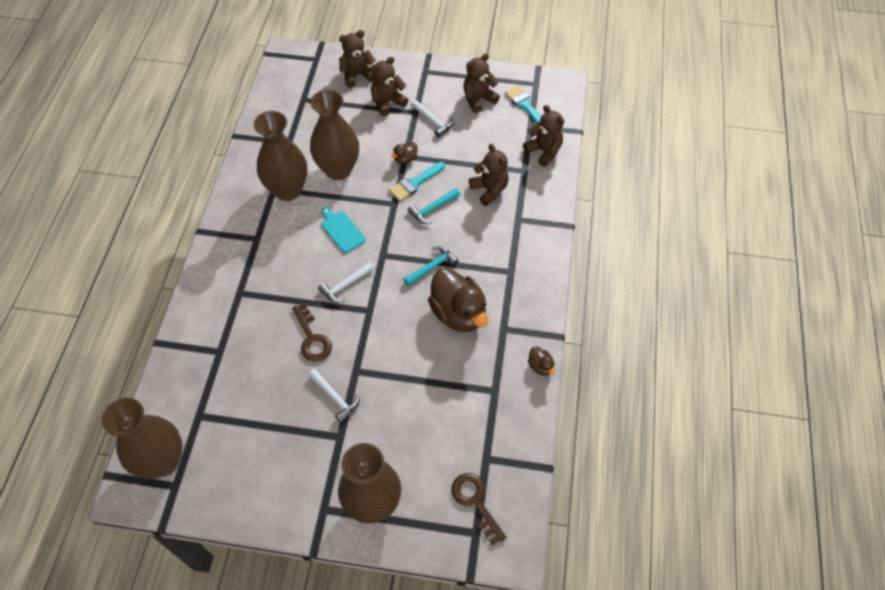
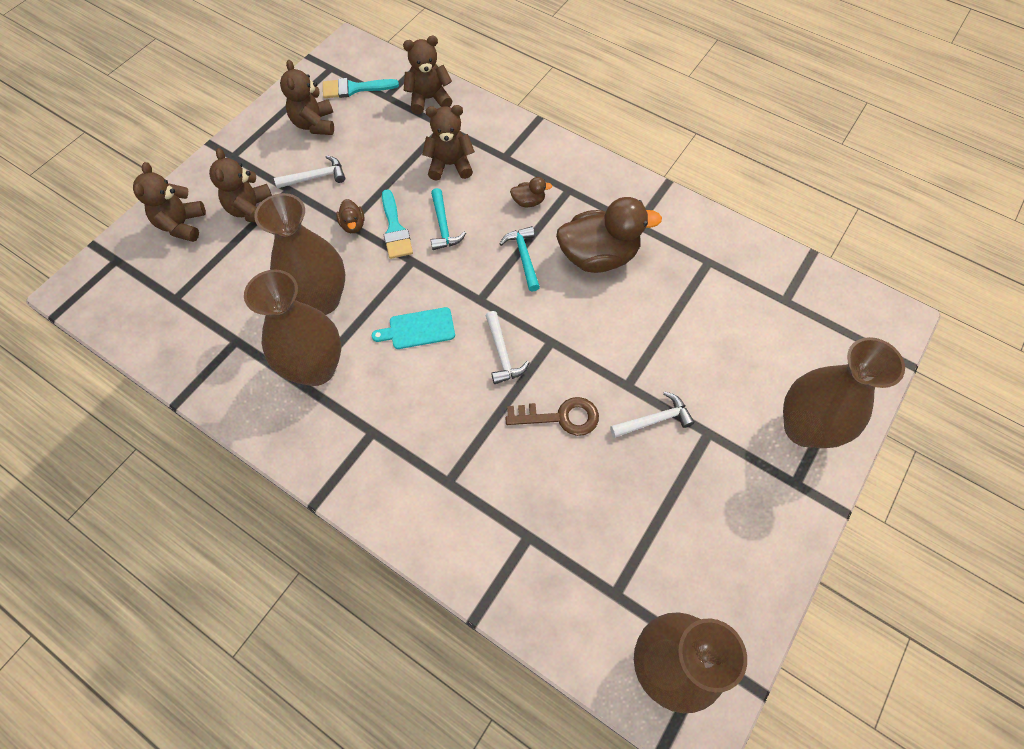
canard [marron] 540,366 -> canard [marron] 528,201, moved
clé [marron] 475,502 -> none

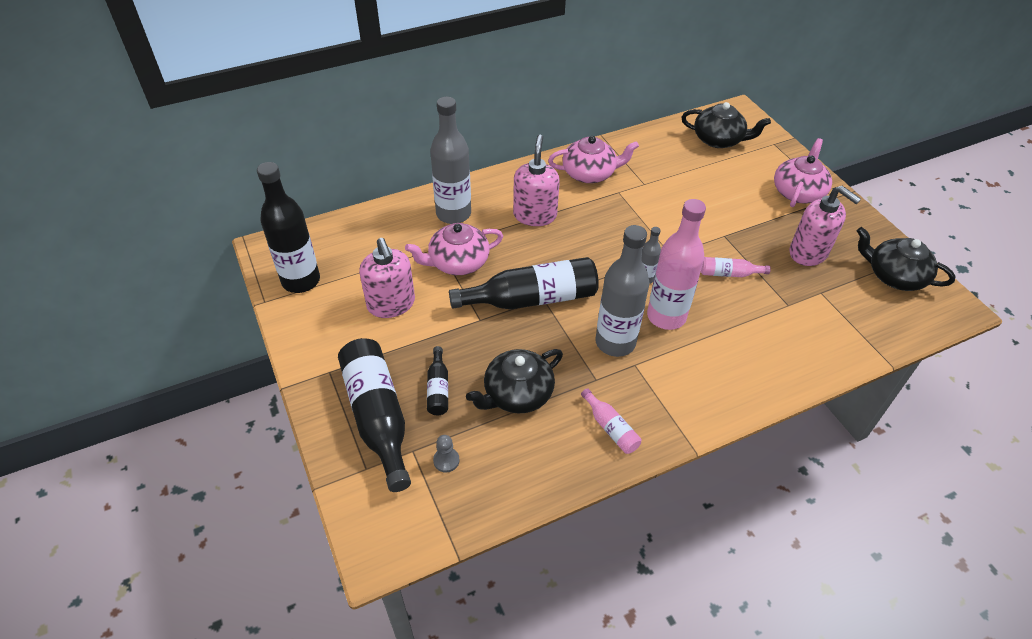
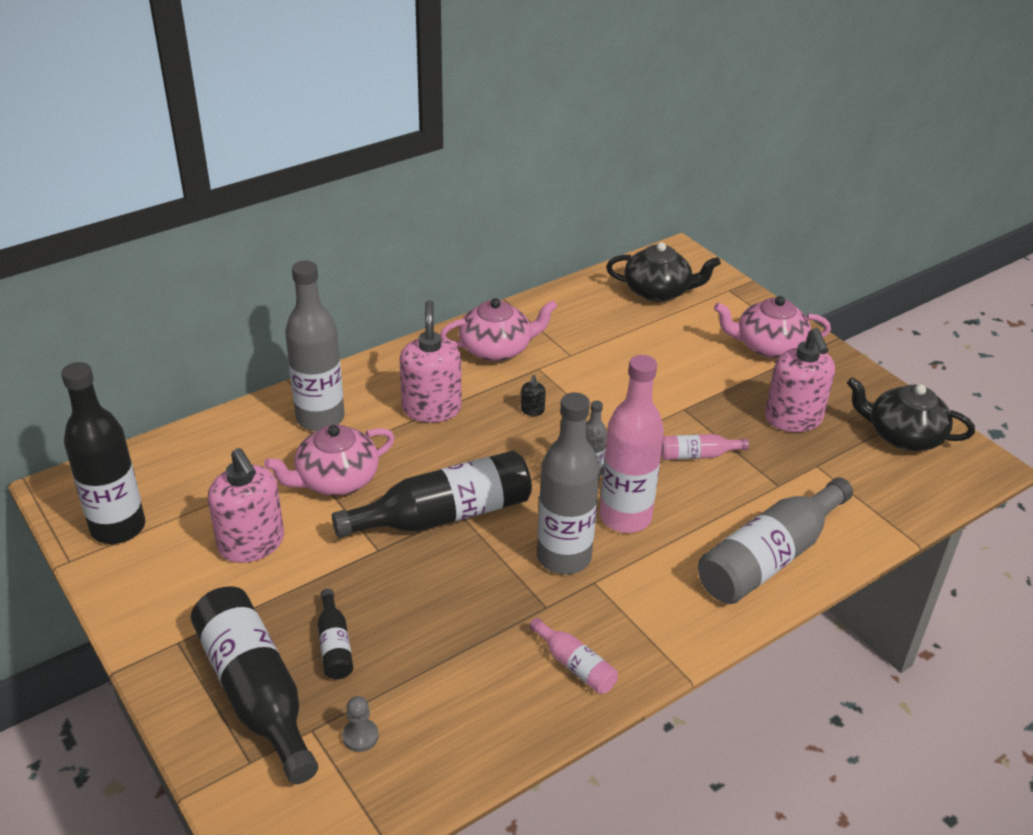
none -> distributeur de savon [noir] 532,410
none -> bouteille [gris] 769,558
théière [rose] 798,192 -> théière [rose] 768,346, 105 degrees counterclockwise
distributeur de savon [rose] 808,253 -> distributeur de savon [rose] 793,419, 45 degrees clockwise
théière [noir] 517,394 -> none

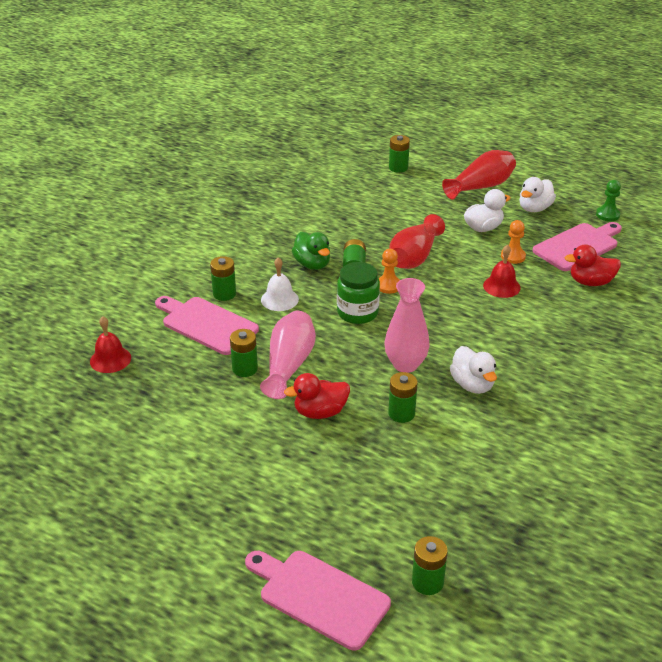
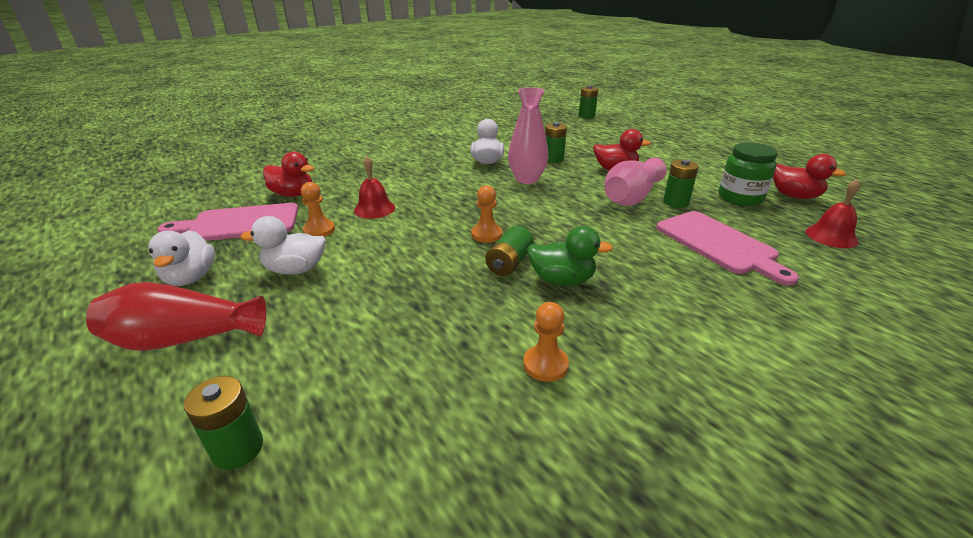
canard [blanc] 534,208 -> canard [blanc] 191,278, 105 degrees clockwise
none -> pion [orange] 545,364
canard [vert] 312,264 -> canard [vert] 562,280, 105 degrees clockwise
bocal [vert] 357,312 -> bocal [vert] 740,198, moved
none -> canard [rouge] 794,196
pile [vert] 224,294 -> none
planche à découper [rose] 319,596 -> none
cloche [blanc] 279,299 -> none
vase [rouge] 414,257 -> none
pion [vert] 607,215 -> none

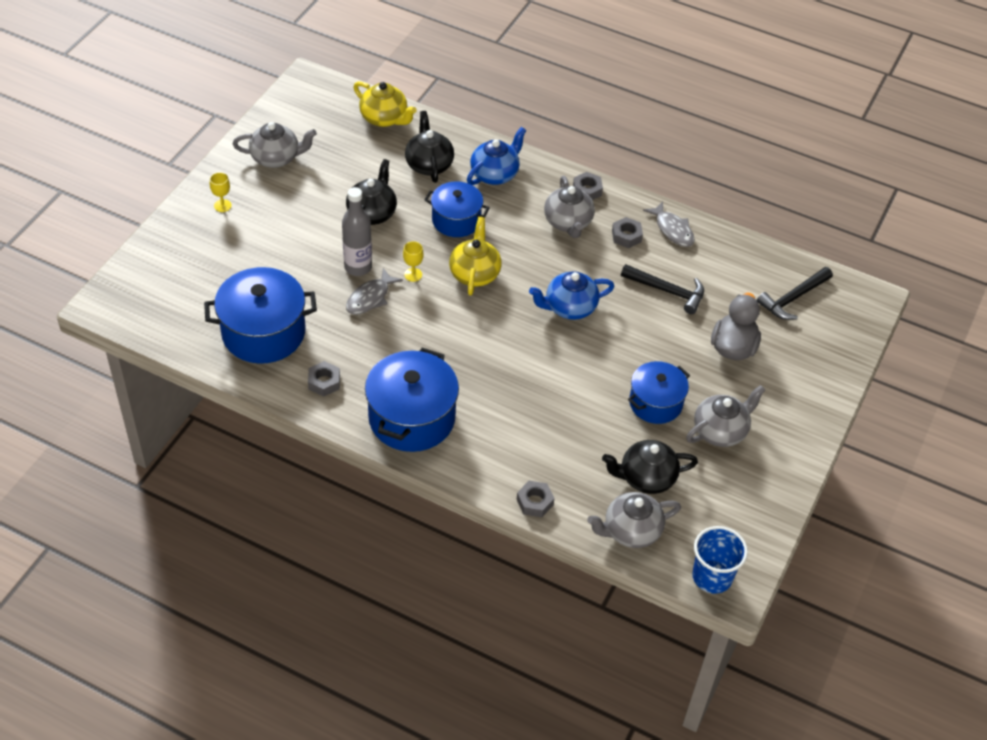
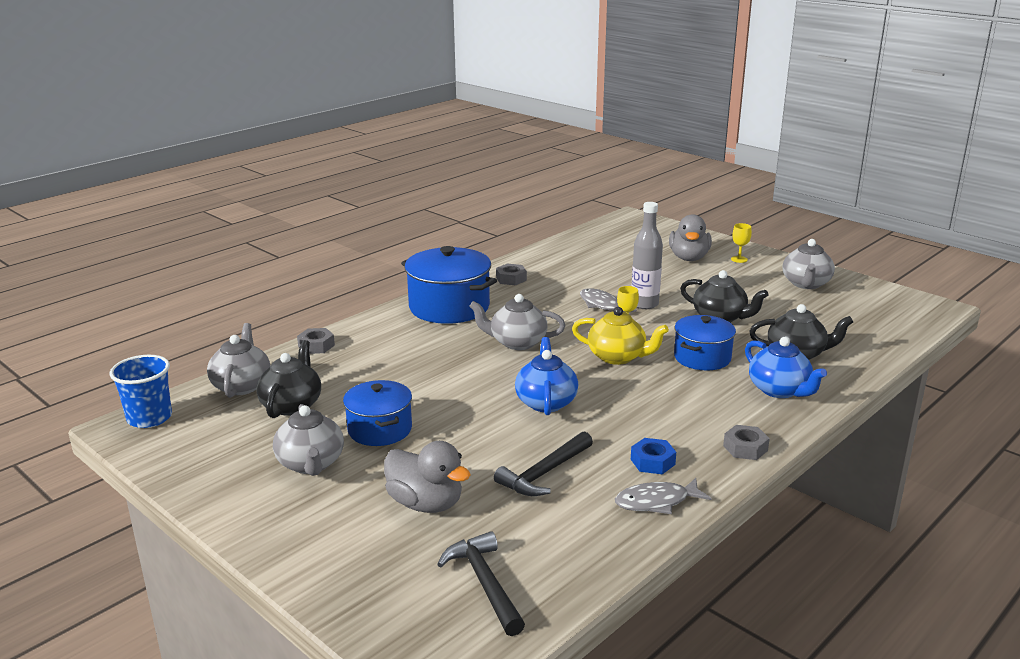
théière [gris] 568,222 -> théière [gris] 517,342, moved
écrou [gris] 626,236 -> écrou [bleu] 652,462
none -> canard [gris] 689,258
marmite [bleu] 263,332 -> none
théière [jaune] 384,118 -> none

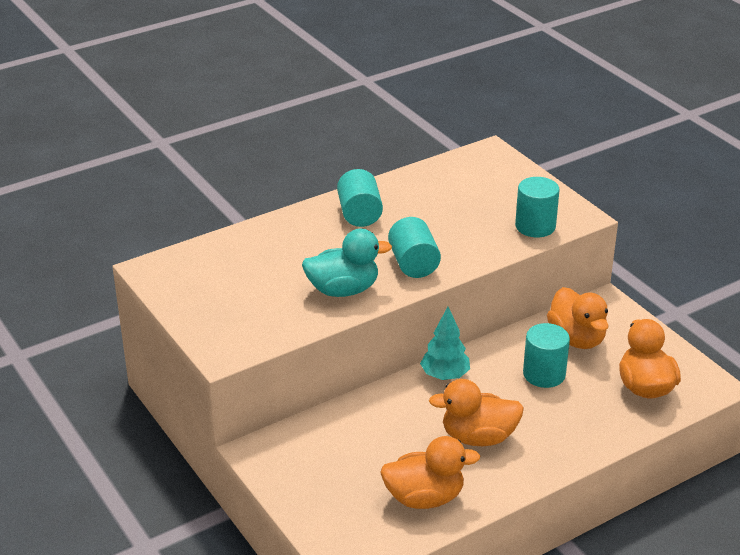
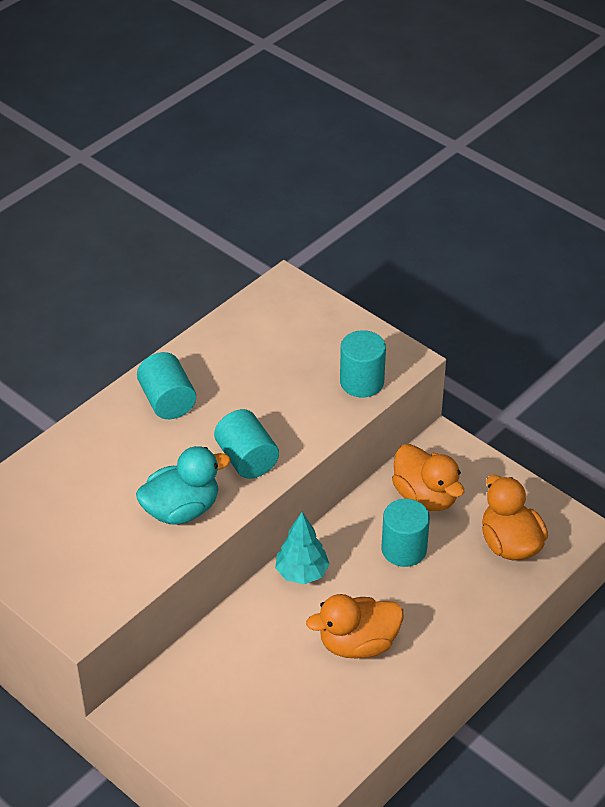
canard [orange] 424,498 -> none

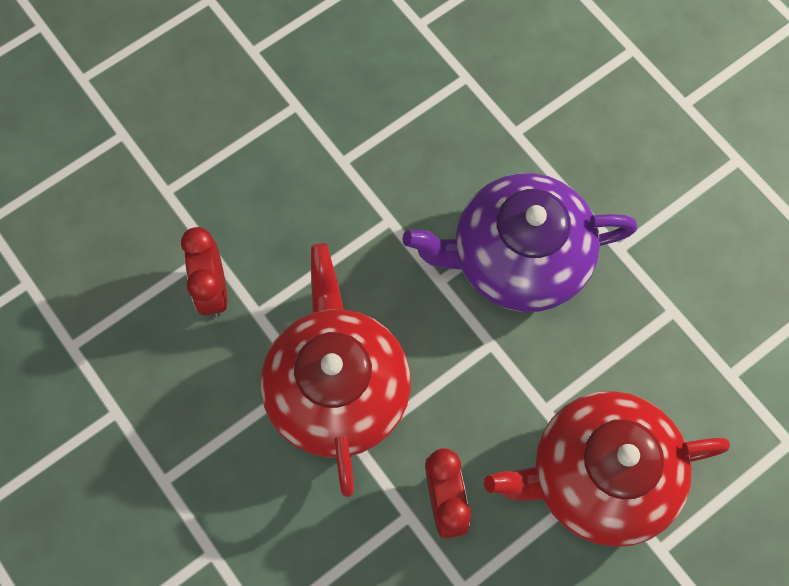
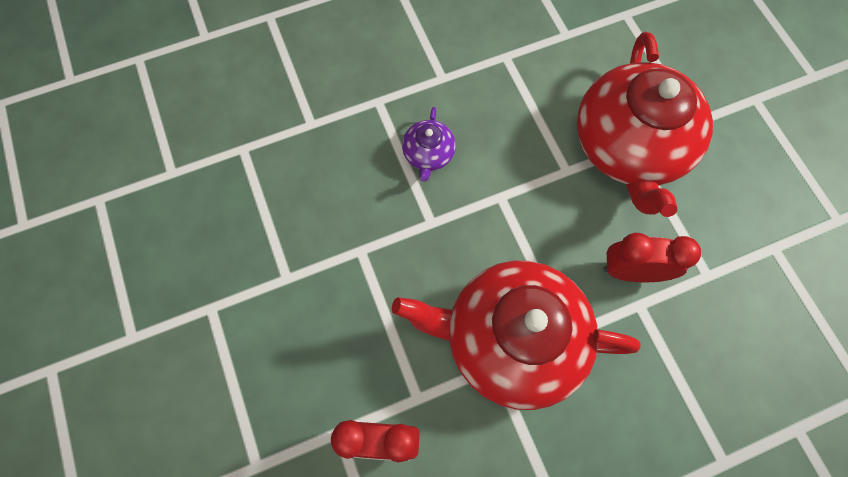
théière [violet] 517,258 -> théière [violet] 428,154, x0.43

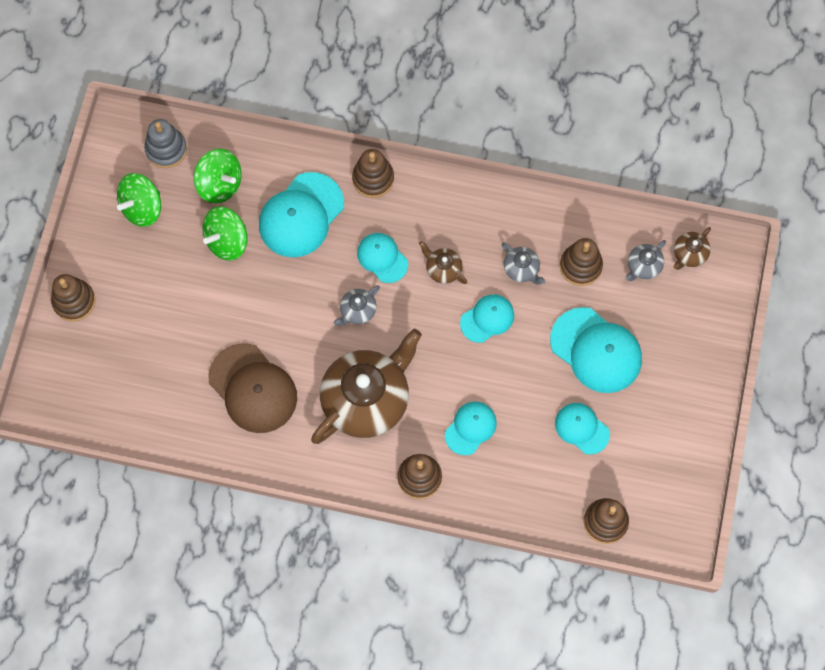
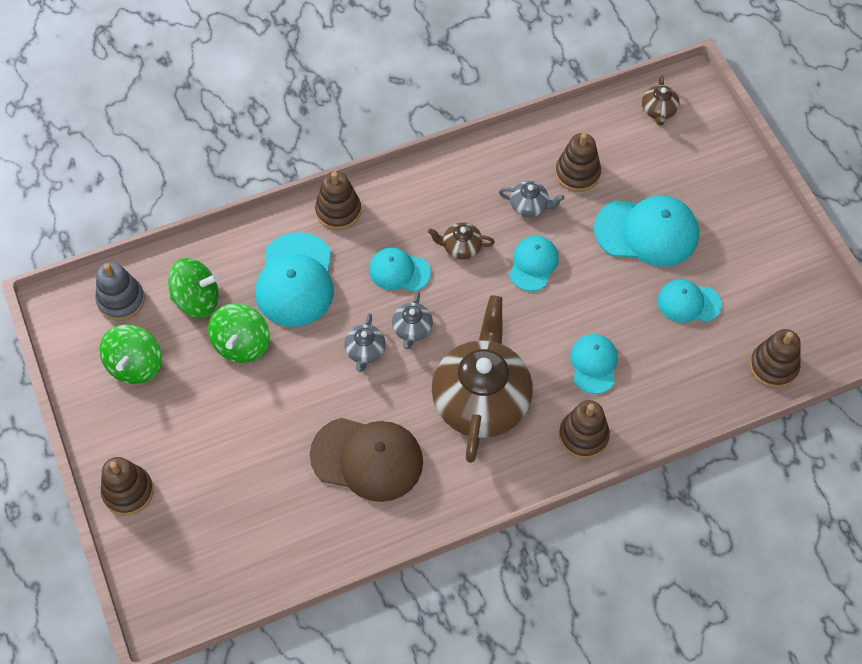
théière [gris] 643,266 -> théière [gris] 365,351, moved

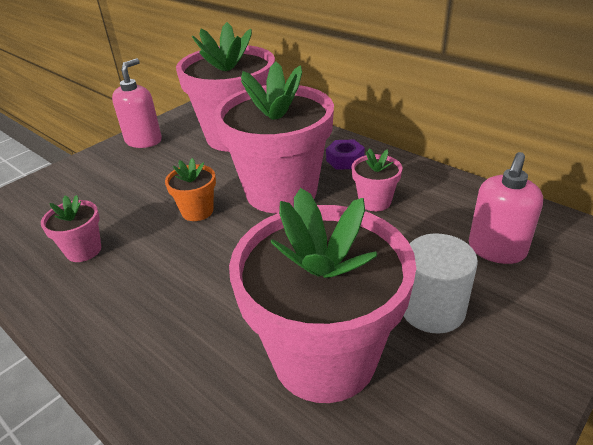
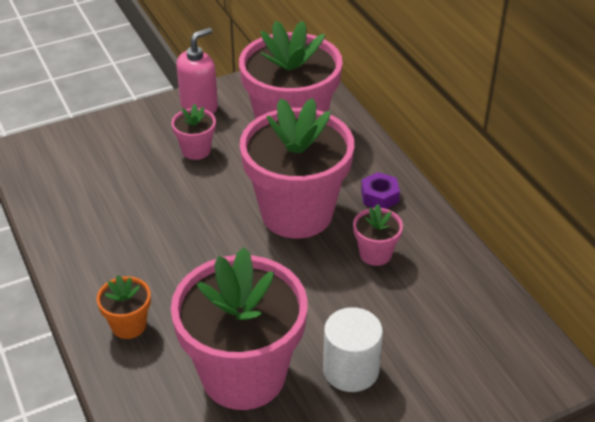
pot de fleurs [orange] 197,211 -> pot de fleurs [orange] 129,325, moved
pot de fleurs [rose] 83,250 -> pot de fleurs [rose] 196,150, moved
distributeur de savon [rose] 496,250 -> none

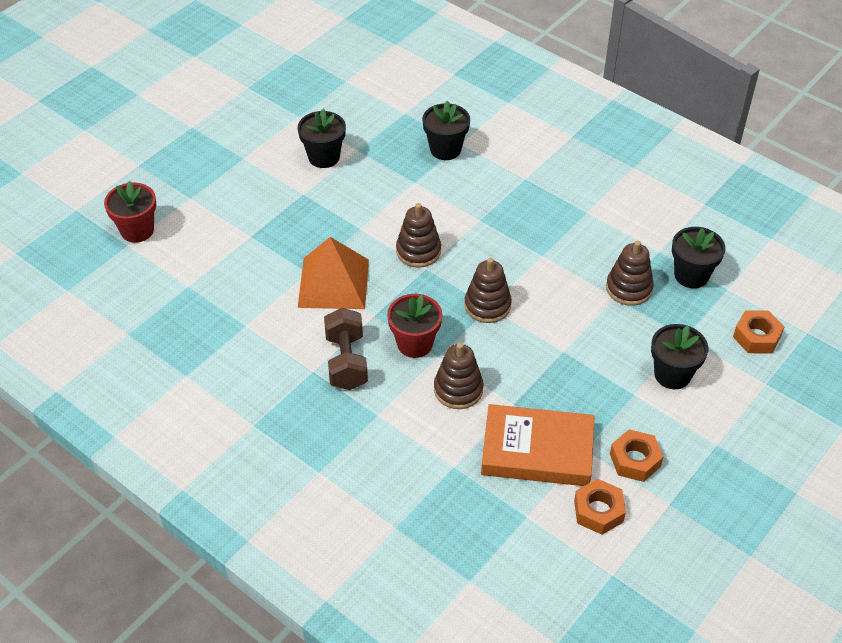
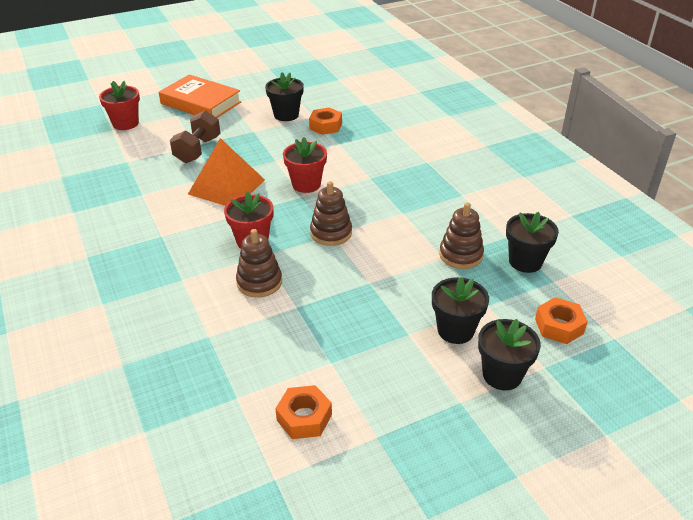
livre [orange] 537,450 -> livre [orange] 201,103, moved
haltère [marron] 346,362 -> haltère [marron] 198,150, moved
jouet à empiler [marron] 418,251 -> pot de fleurs [rouge] 306,184
écrou [orange] 635,460 -> écrou [orange] 325,126, moved
pot de fleurs [noir] 445,149 -> pot de fleurs [noir] 502,375, moved

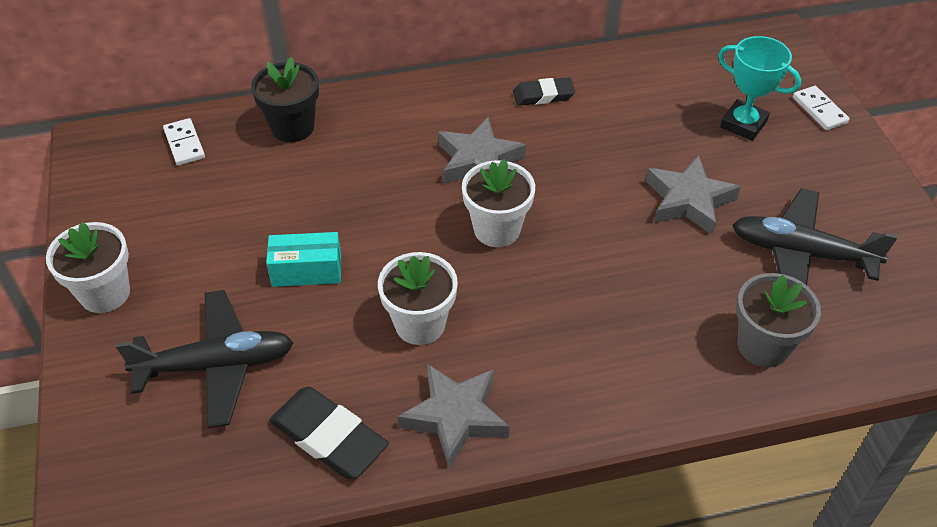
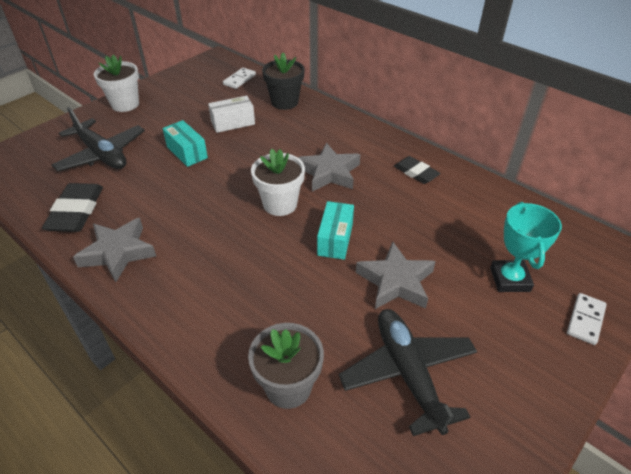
none -> boîte [blanc] 233,123
none -> boîte [turquoise] 335,239
pot de fleurs [blanc] 420,324 -> none

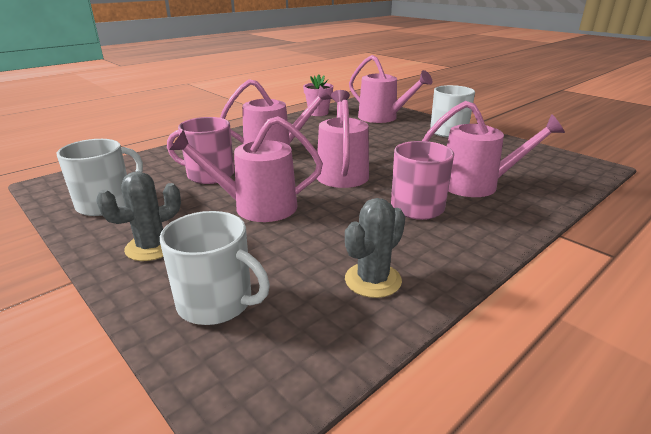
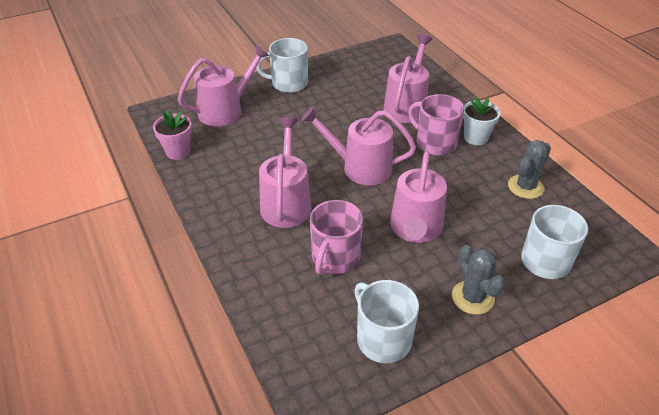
none -> pot de fleurs [blanc] 475,137
cactus [gris] 373,280 -> cactus [gris] 525,187, 75 degrees clockwise

